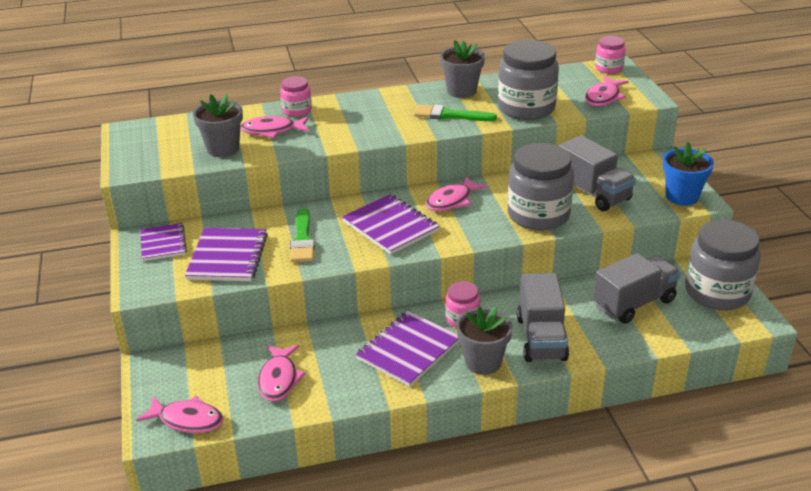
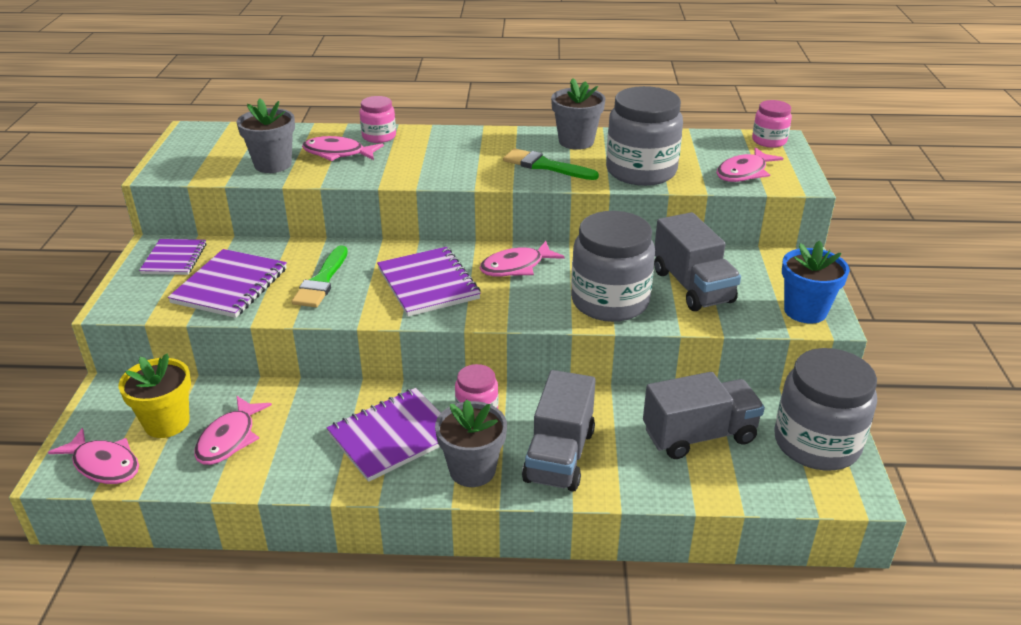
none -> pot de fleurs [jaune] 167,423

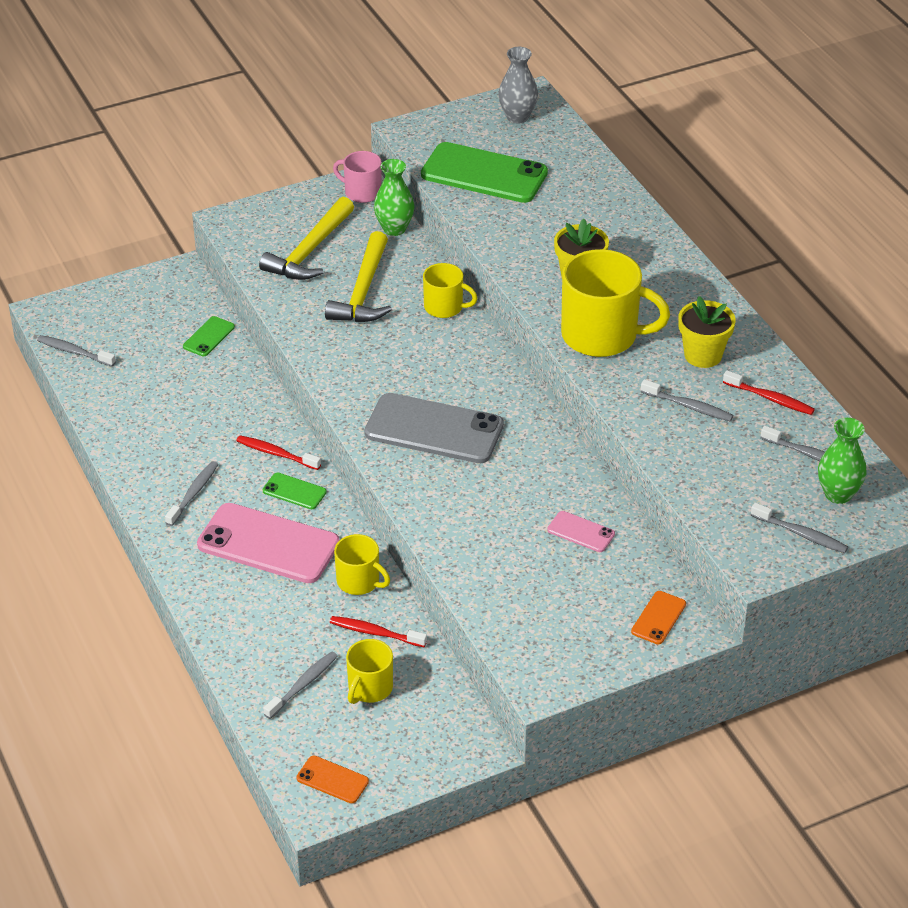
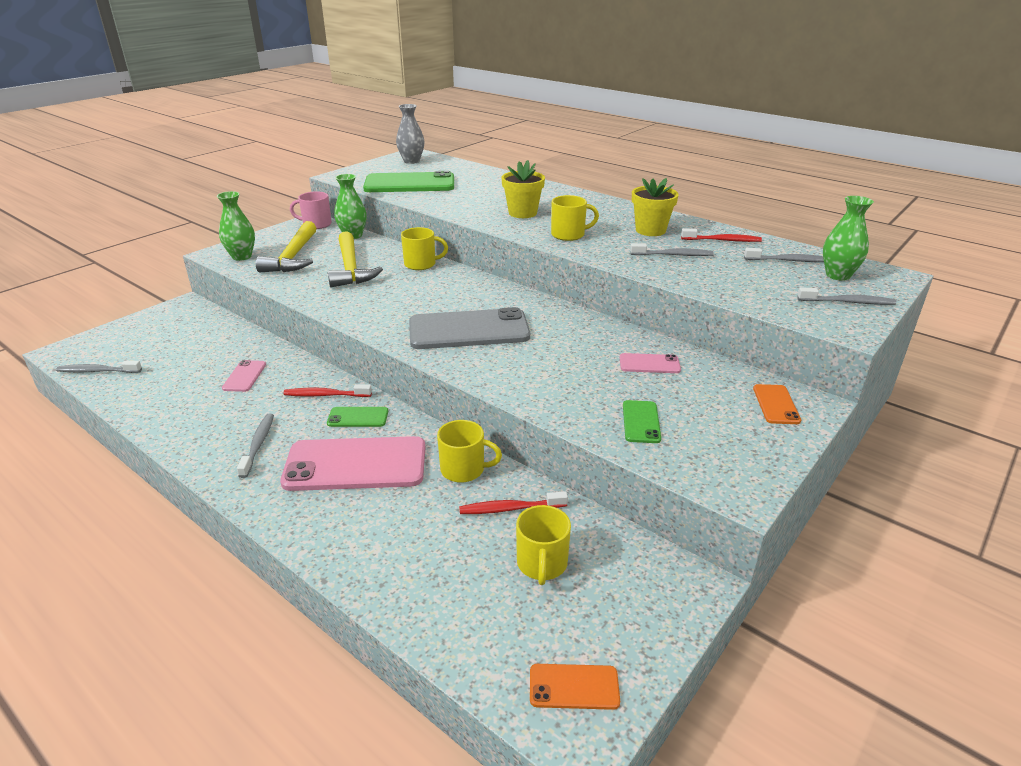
none -> vase [vert] 242,256
none -> téléphone [rose] 244,376
tasse [jaune] 601,335 -> tasse [jaune] 569,235, x0.54
téléphone [vert] 209,337 -> téléphone [vert] 641,422, moved
brosse à dents [gris] 303,685 -> none

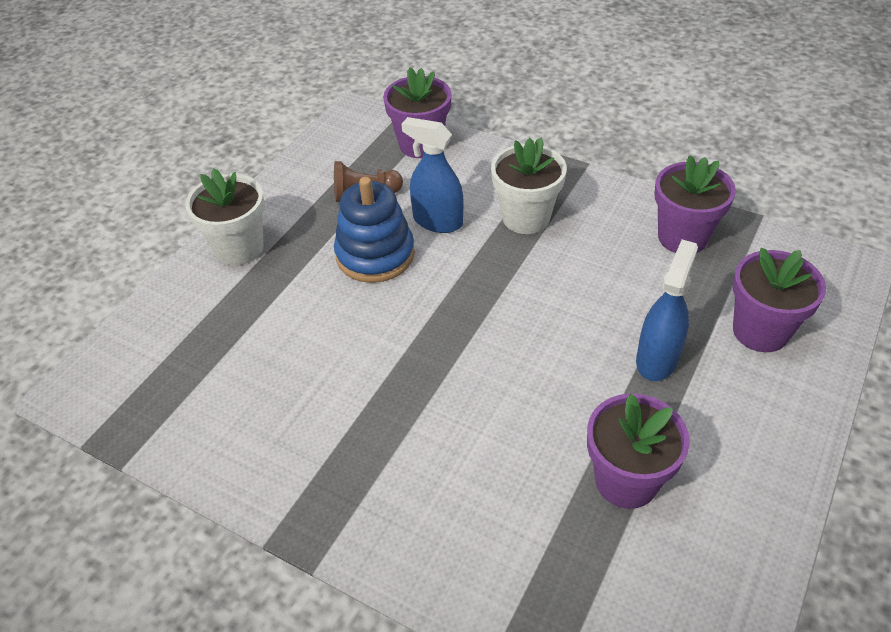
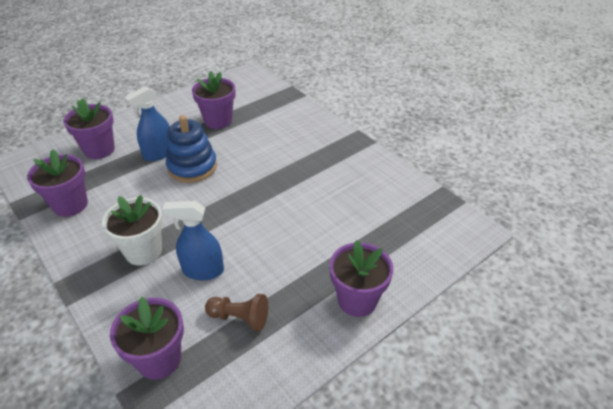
vaporisateur [bleu] 437,221 -> vaporisateur [bleu] 203,270, 135 degrees clockwise
jouet à empiler [bleu] 375,255 -> jouet à empiler [bleu] 192,167, moved
pot de fleurs [blanc] 239,248 -> pot de fleurs [violet] 357,300

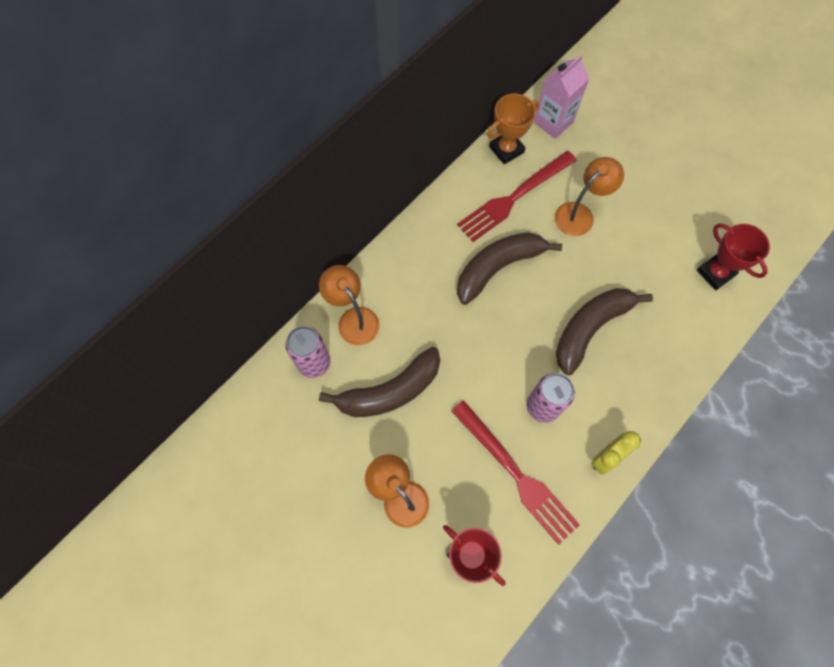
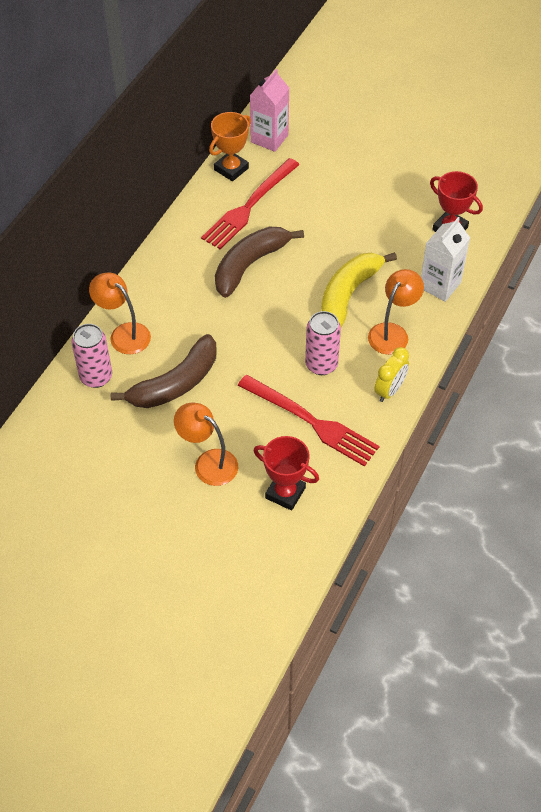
banane [marron] 590,328 -> banane [jaune] 348,295
lampe [orange] 580,214 -> lampe [orange] 392,332, moved
none -> brique de lait [blanc] 440,285

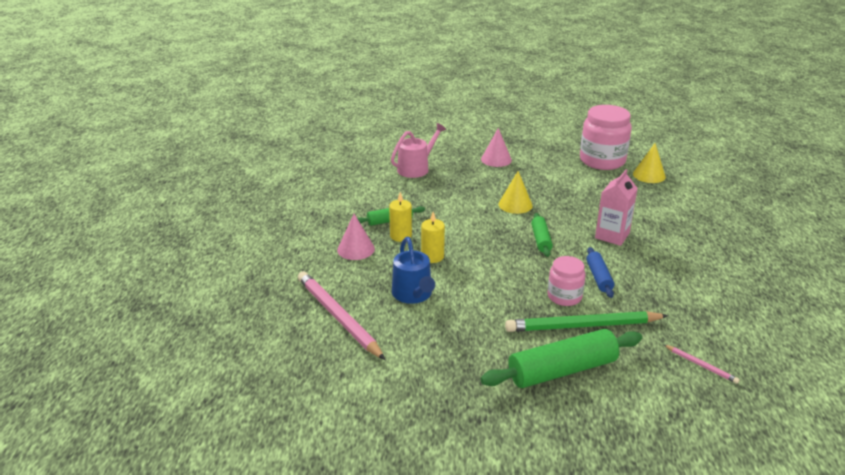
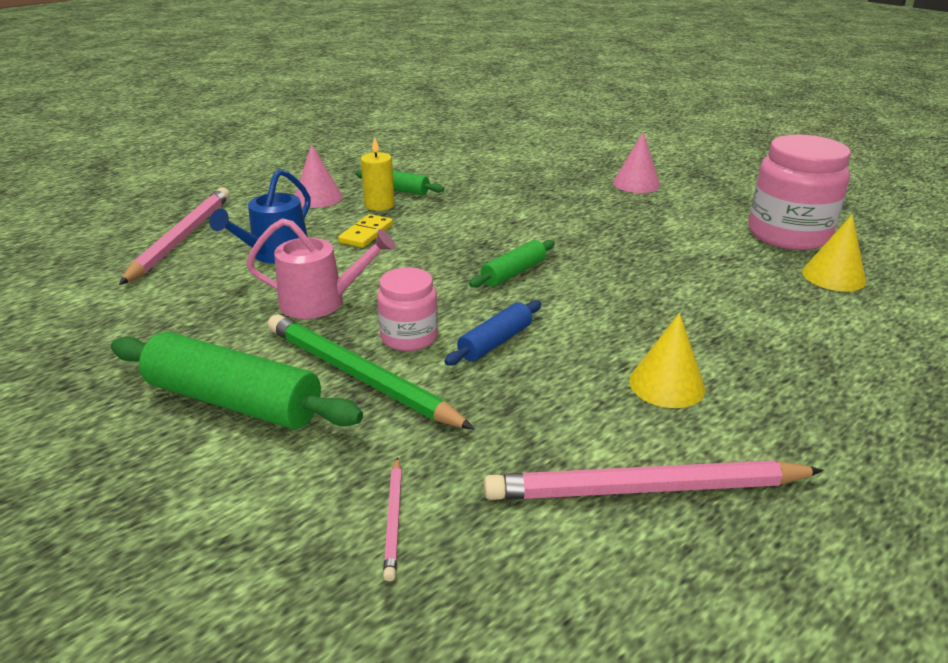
arrosoir [rose] 416,168 -> arrosoir [rose] 320,302, moved
bougie [jaune] 432,256 -> domino [jaune] 366,233
none -> crayon [rose] 646,489
cône [jaune] 515,204 -> cône [jaune] 666,384, moved
brique de lait [rose] 612,235 -> none

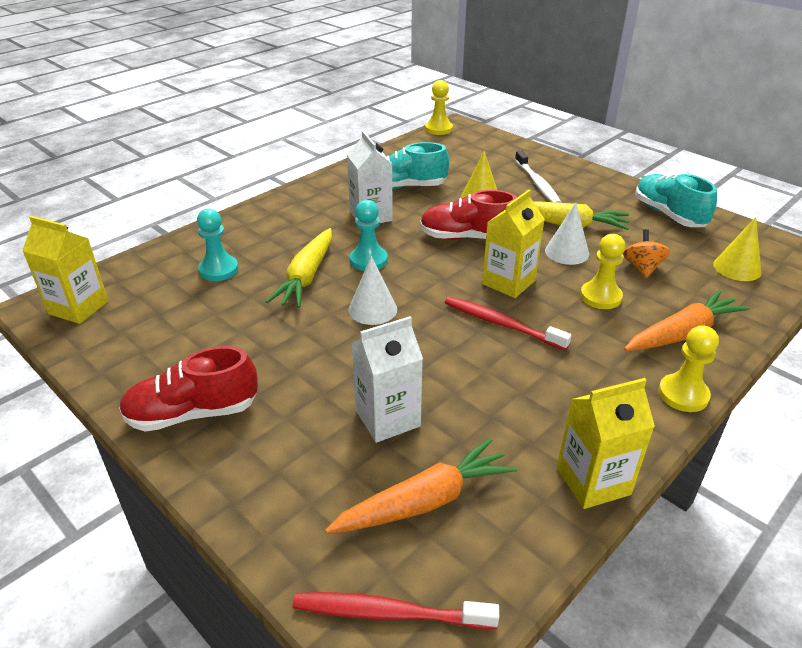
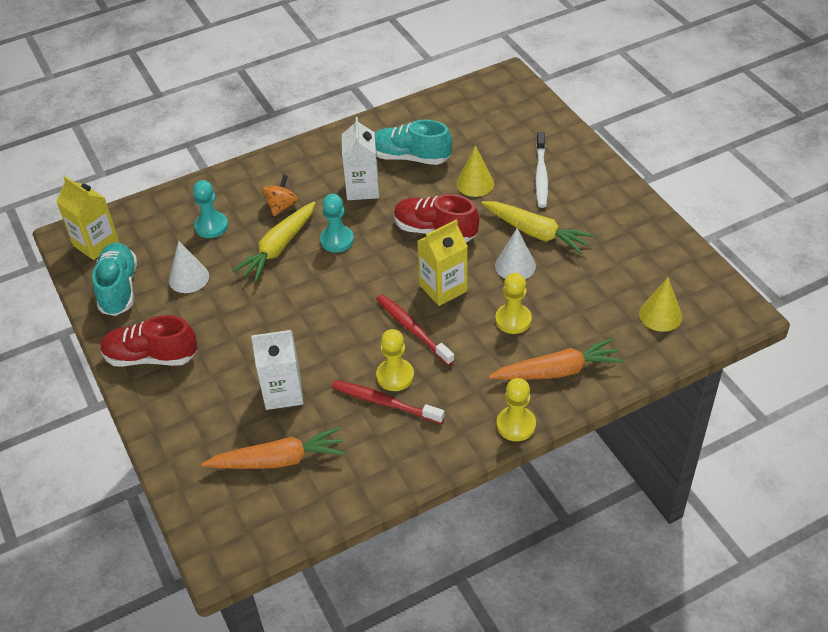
chaussure [turquoise] 668,214 -> chaussure [turquoise] 119,288, moved
cône [blanc] 372,309 -> cône [blanc] 188,278, moved
toupie [orange] 642,268 -> toupie [orange] 281,206, moved
brosse à dents [rouge] 390,613 -> brosse à dents [rouge] 385,403, moved
pion [jaune] 438,129 -> pion [jaune] 395,376, moved
brique de lait [jaune] 593,481 -> none

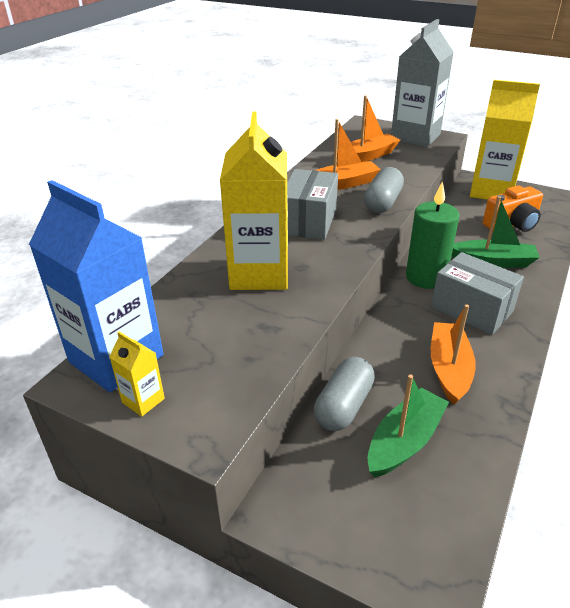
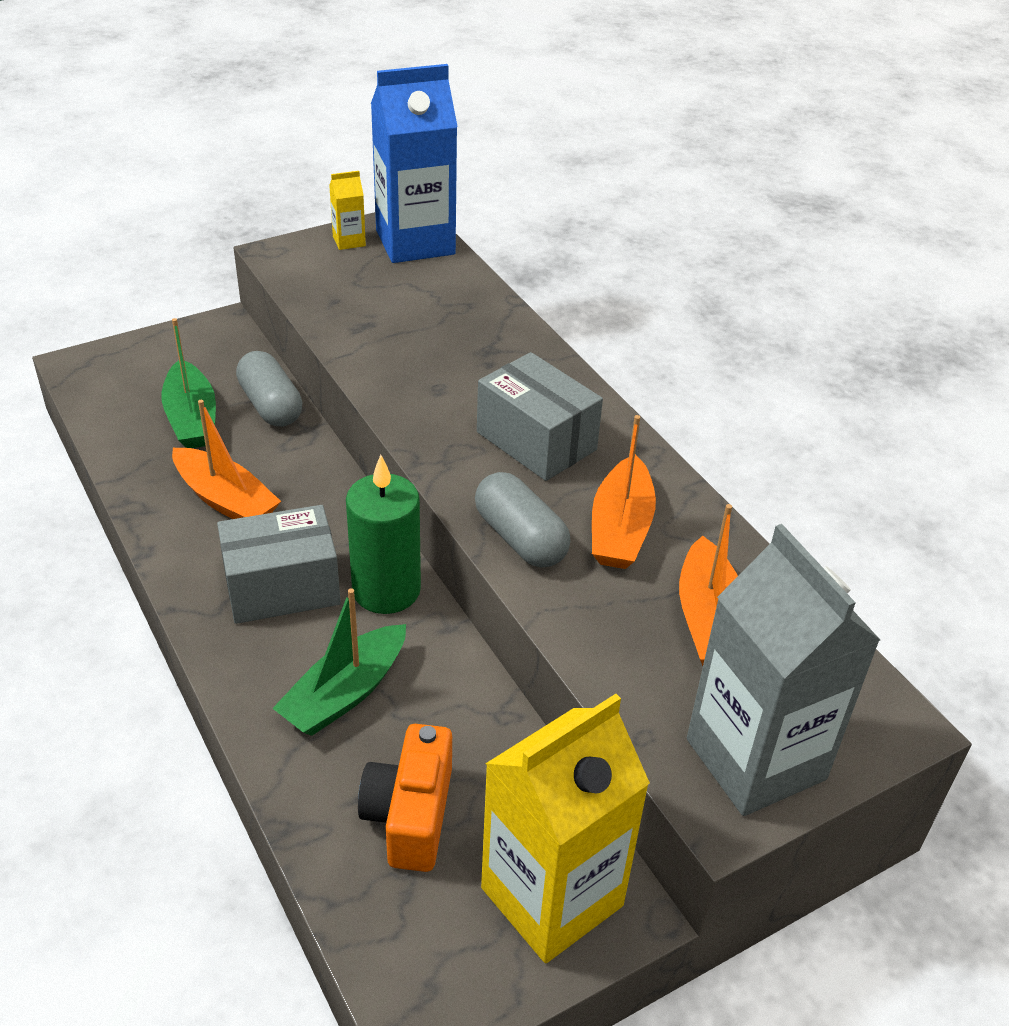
brique de lait [jaune] 259,273 -> none

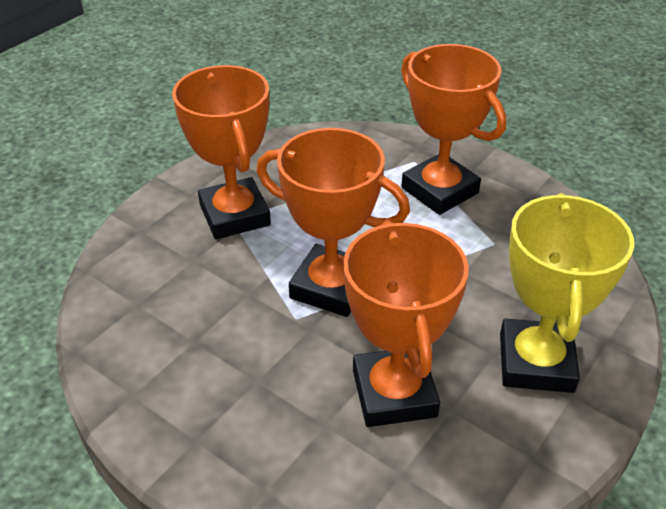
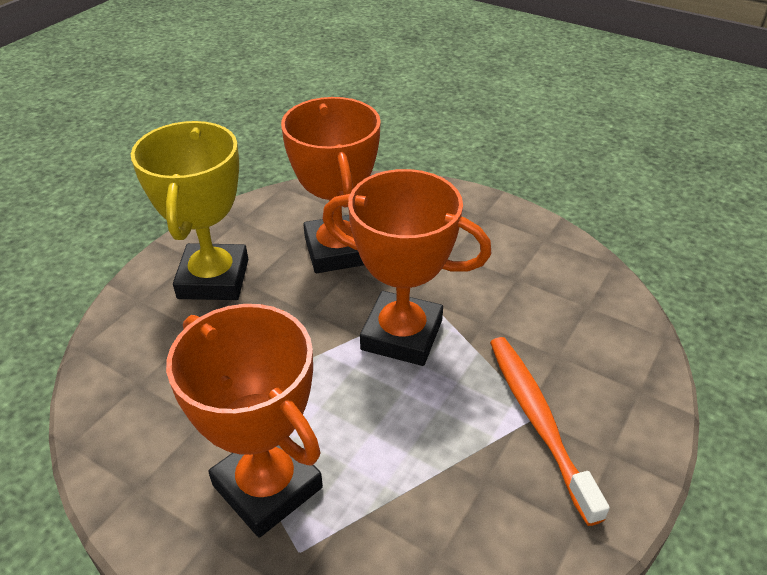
trophée [orange] 234,215 -> brosse à dents [orange] 538,421

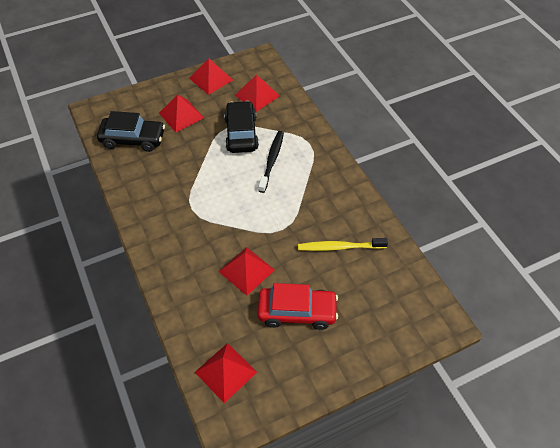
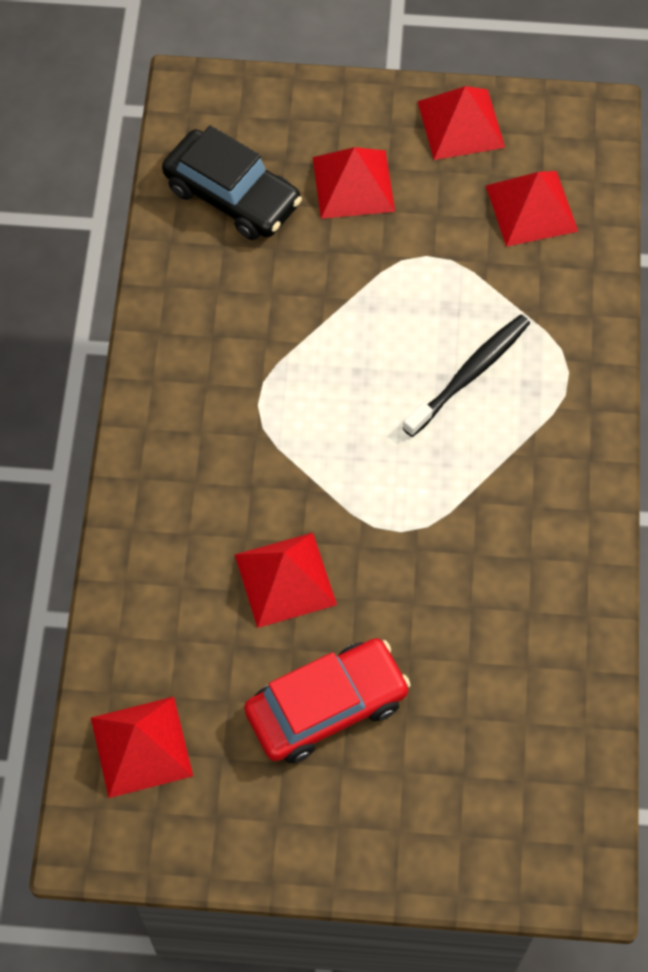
voiture [rouge] 297,312 -> voiture [rouge] 326,707, 60 degrees counterclockwise
voiture [noir] 241,133 -> none
brosse à dents [jaune] 340,247 -> none

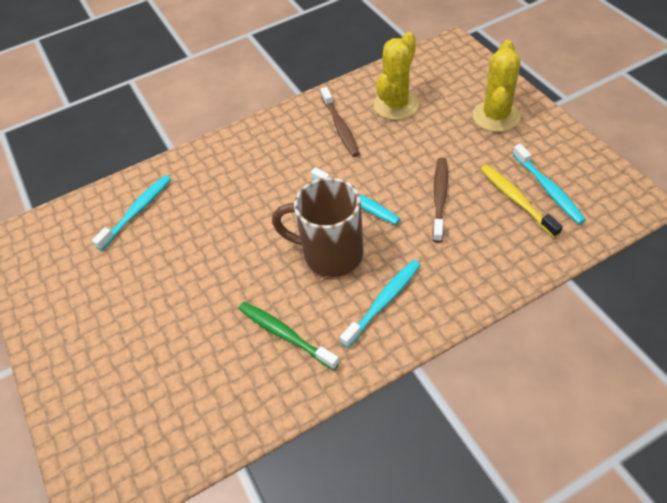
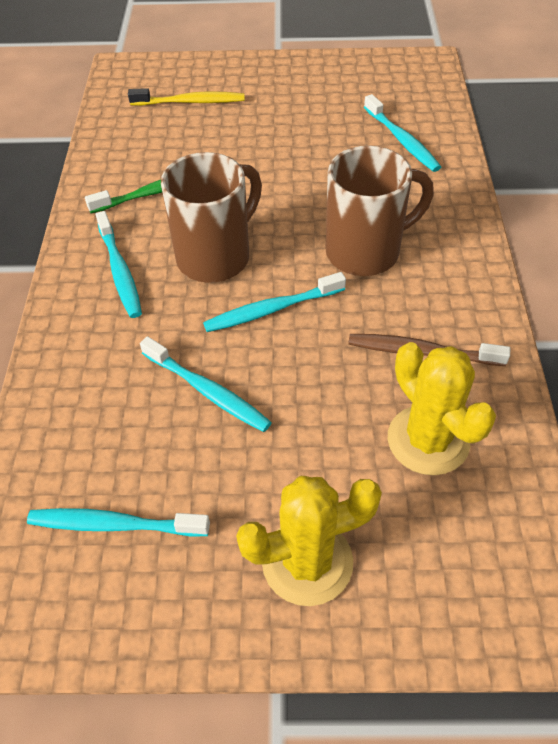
brosse à dents [jaune] 516,199 -> brosse à dents [jaune] 191,102, moved
brosse à dents [marron] 439,198 -> brosse à dents [turquoise] 208,391
cactus [jaune] 496,116 -> cactus [jaune] 307,562, 60 degrees counterclockwise
none -> tasse [marron] 365,252

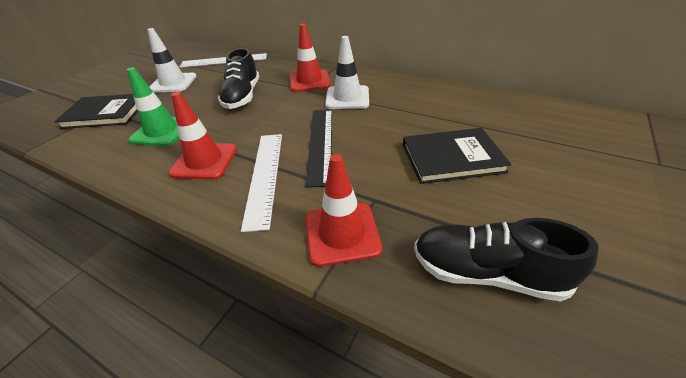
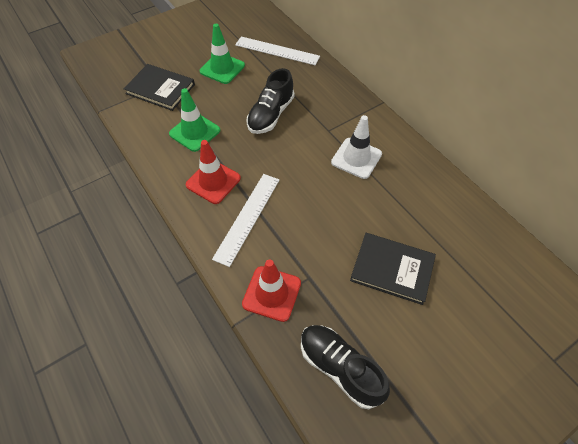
cône de chantier [blanc] 173,83 -> cône de chantier [vert] 222,68
cône de chantier [rouge] 309,81 -> none
règle [noir] 320,143 -> none

